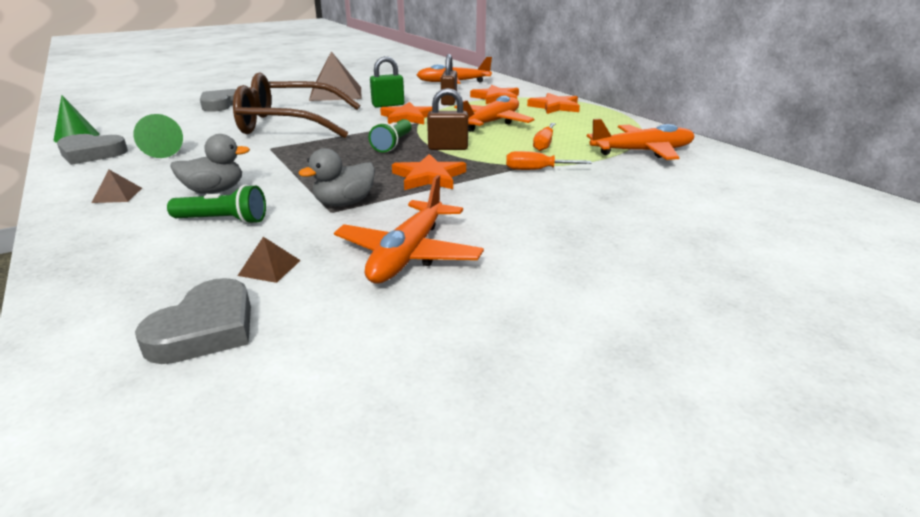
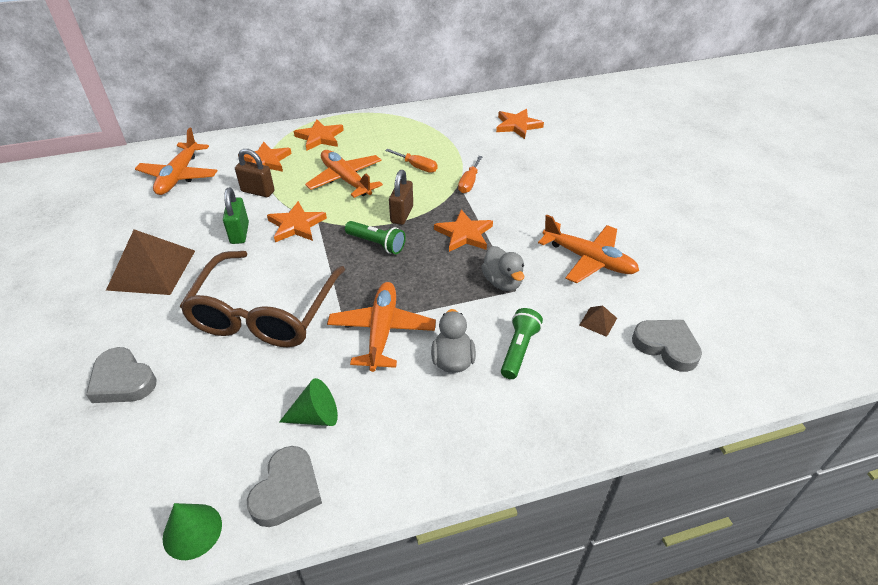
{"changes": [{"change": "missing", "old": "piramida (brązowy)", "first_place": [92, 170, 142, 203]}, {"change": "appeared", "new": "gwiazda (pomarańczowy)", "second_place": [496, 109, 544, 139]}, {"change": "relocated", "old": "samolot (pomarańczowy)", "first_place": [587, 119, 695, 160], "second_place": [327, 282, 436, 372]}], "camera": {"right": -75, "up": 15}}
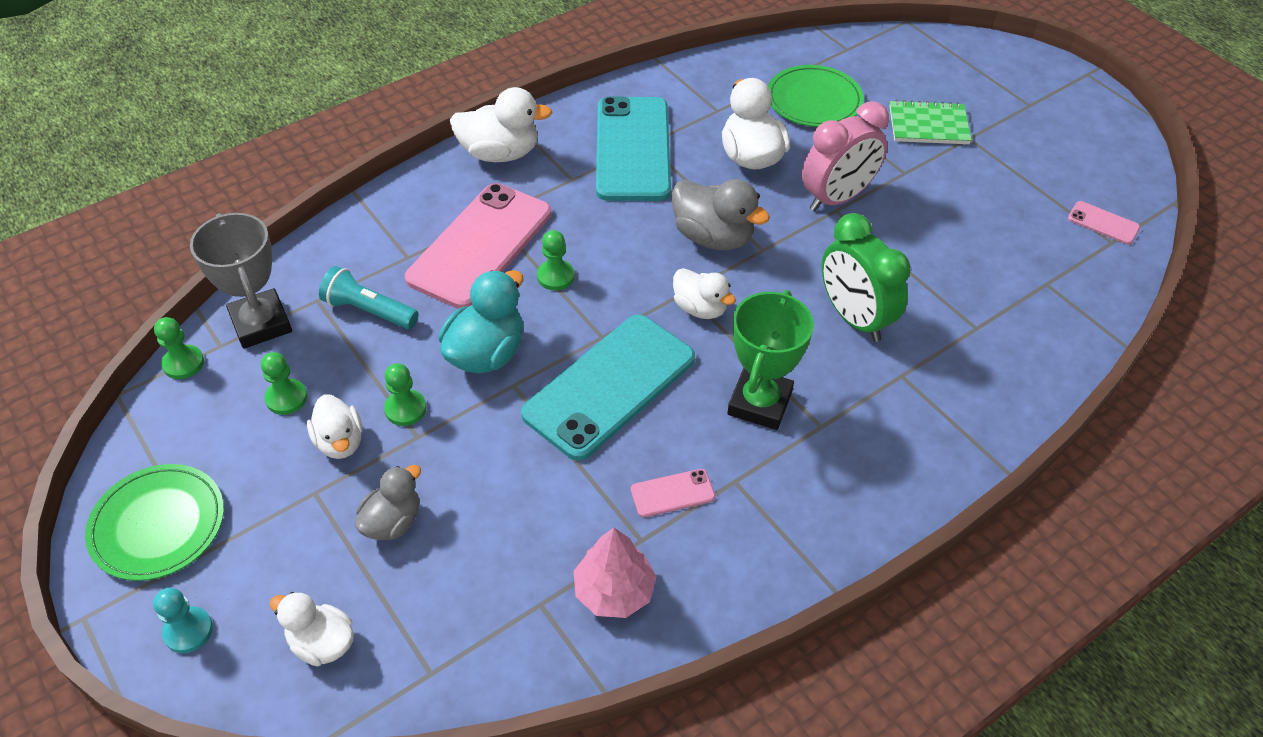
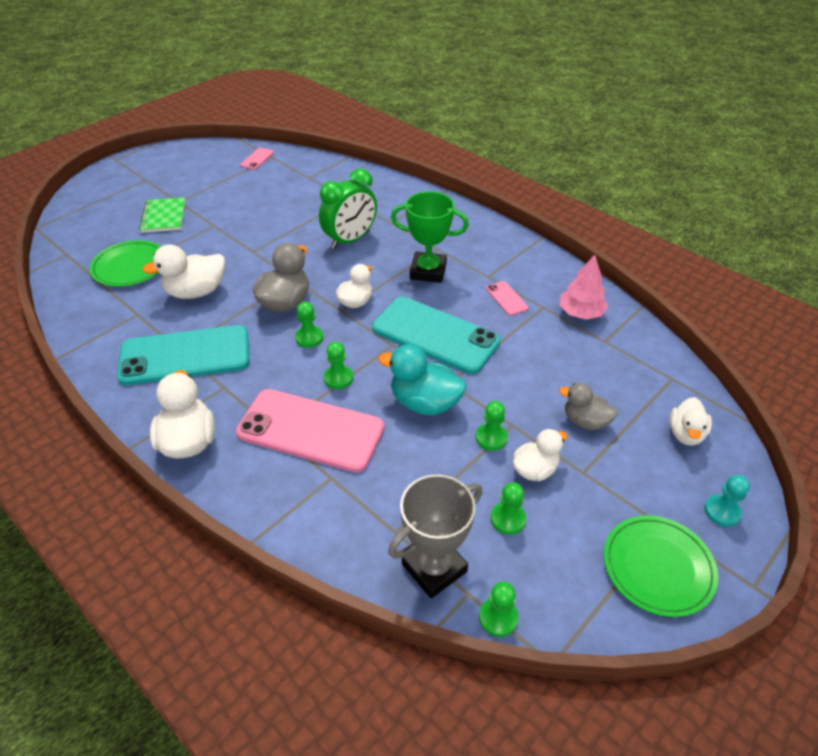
{"changes": [{"change": "missing", "old": "latarka (turkusowy)", "first_place": [319, 266, 419, 329]}, {"change": "missing", "old": "budzik (różowy)", "first_place": [802, 101, 889, 211]}, {"change": "appeared", "new": "pionek (zielony)", "second_place": [295, 302, 323, 348]}], "camera": {"right": -100, "up": -5}}
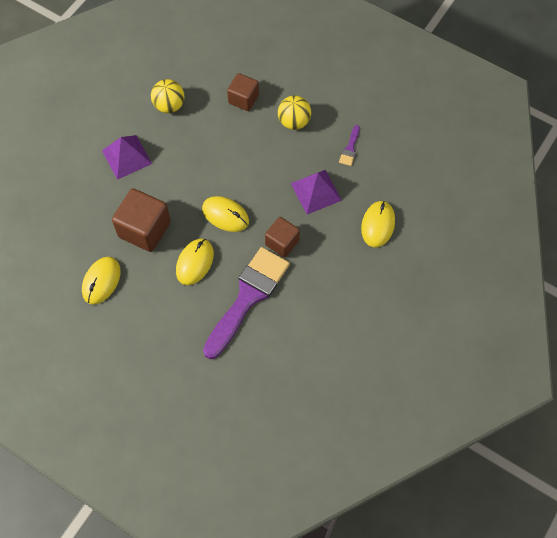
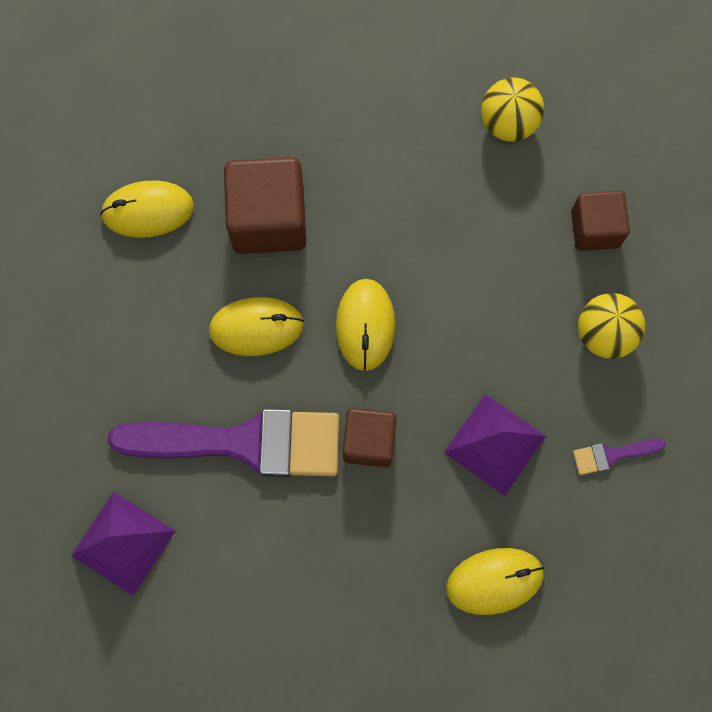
{"changes": [{"change": "relocated", "old": "piramida (fioletowy)", "first_place": [102, 135, 152, 180], "second_place": [71, 492, 175, 596]}], "camera": {"right": 60, "up": 10}}
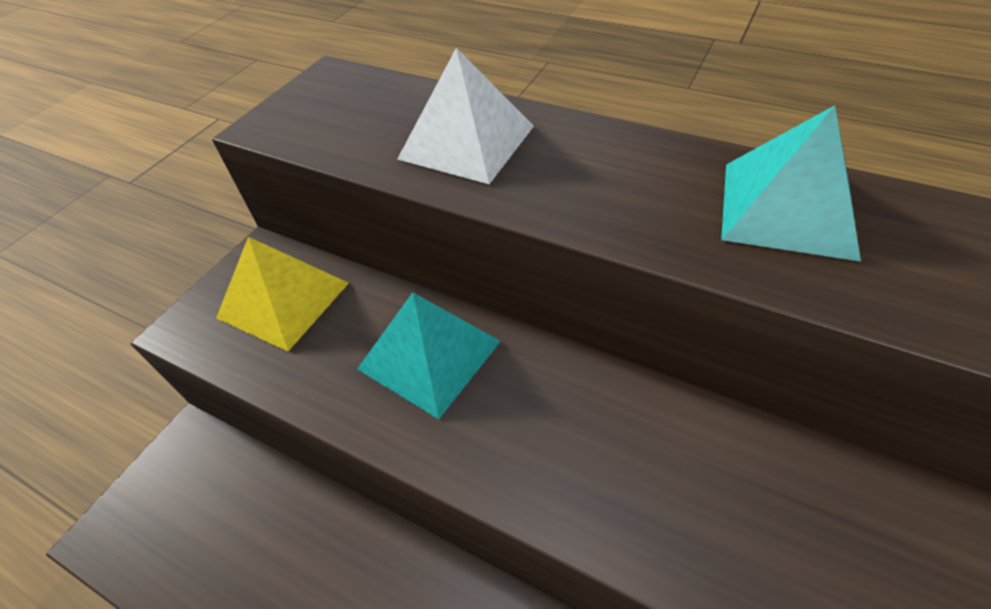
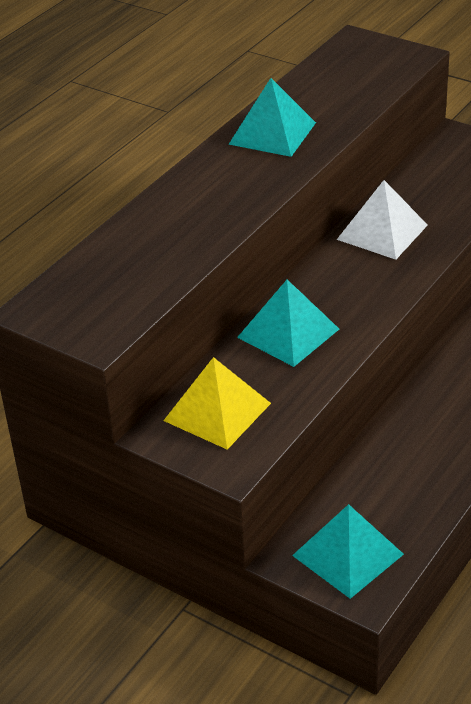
{"changes": [{"change": "appeared", "new": "piramida (turkusowy)", "second_place": [292, 504, 404, 599]}, {"change": "relocated", "old": "piramida (biały)", "first_place": [397, 48, 534, 184], "second_place": [337, 180, 428, 260]}], "camera": {"right": -85, "up": -10}}
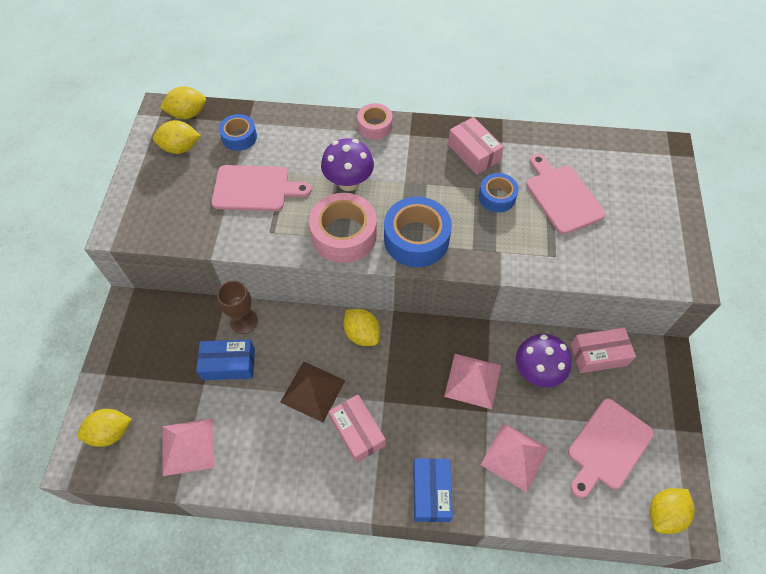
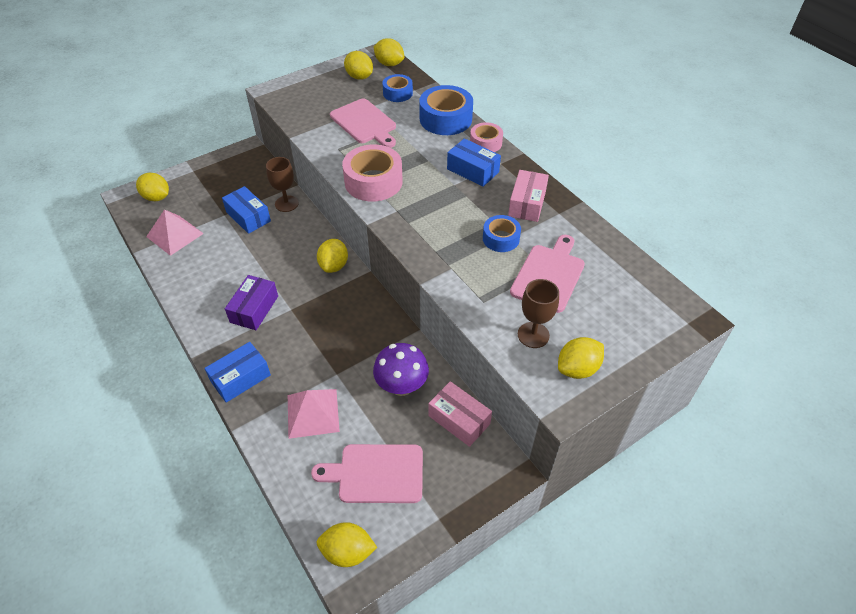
{"changes": [{"change": "missing", "old": "piramida (brązowy)", "first_place": [280, 361, 346, 422]}, {"change": "missing", "old": "grzyb (fioletowy)", "first_place": [321, 138, 374, 191]}, {"change": "missing", "old": "piramida (różowy)", "first_place": [444, 354, 501, 409]}, {"change": "appeared", "new": "pudełko (niebieski)", "second_place": [447, 138, 501, 187]}, {"change": "appeared", "new": "kielich (brązowy)", "second_place": [518, 279, 559, 348]}, {"change": "appeared", "new": "cytryna (żółty)", "second_place": [558, 337, 604, 379]}, {"change": "relocated", "old": "taśma klejąca (niebieski)", "first_place": [384, 197, 452, 267], "second_place": [419, 85, 473, 135]}, {"change": "colour", "old": "pudełko (różowy)", "new": "pudełko (fioletowy)", "first_place": [329, 394, 385, 463], "second_place": [225, 275, 278, 330]}], "camera": {"right": 50, "up": -10}}
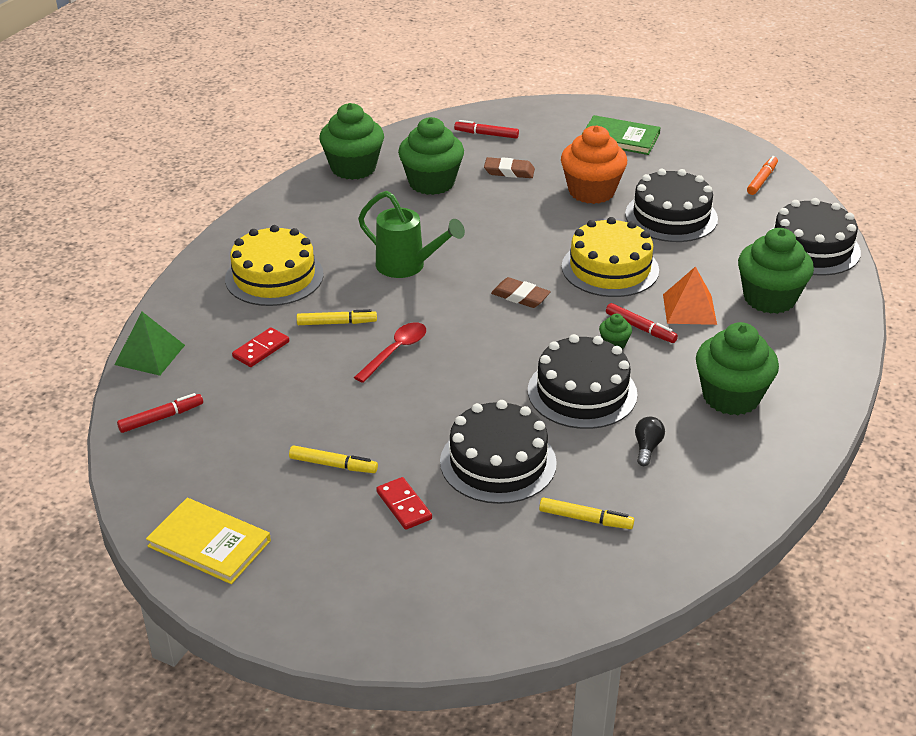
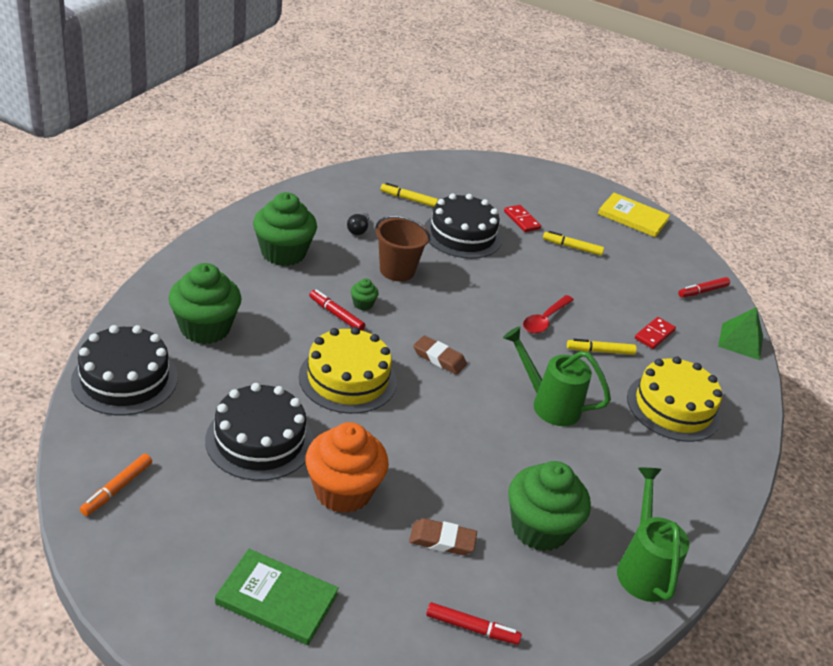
{"changes": [{"change": "missing", "old": "piramida (pomarańczowy)", "first_place": [663, 266, 717, 325]}, {"change": "exchanged", "old": "muffinka (zielony)", "new": "konewka (zielony)", "first_place": [319, 103, 384, 180], "second_place": [617, 468, 690, 602]}, {"change": "exchanged", "old": "tort (czarny)", "new": "wiadro (brązowy)", "first_place": [528, 334, 637, 429], "second_place": [375, 215, 431, 281]}], "camera": {"right": 175, "up": 0}}
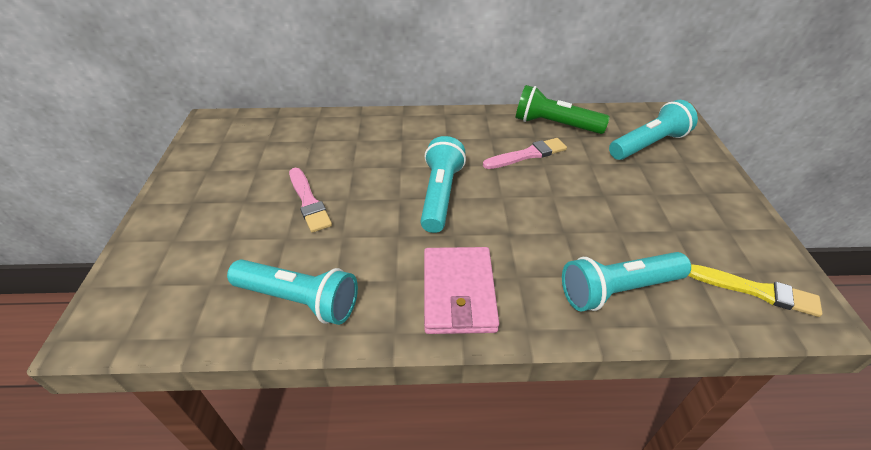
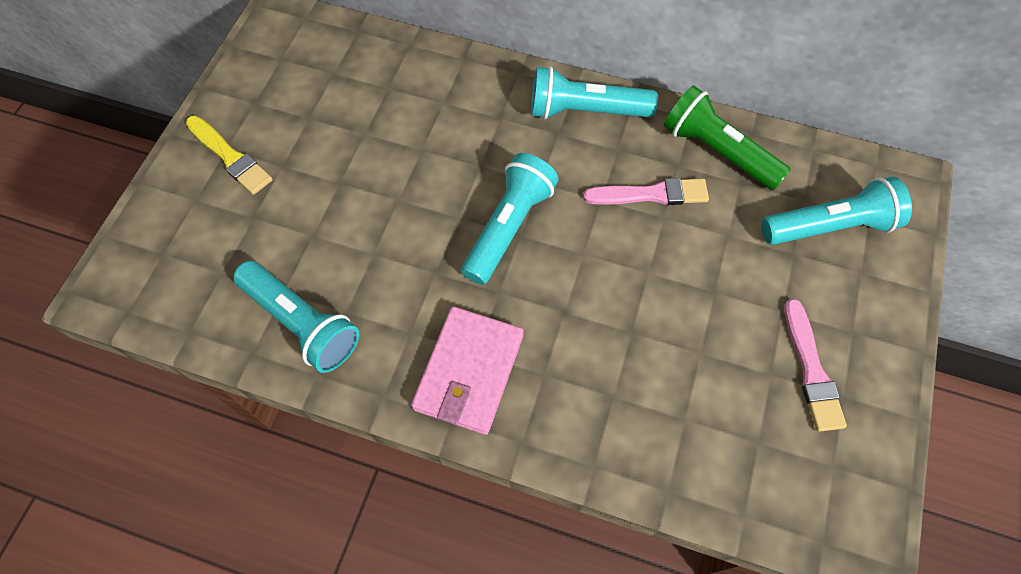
{"changes": [{"change": "relocated", "old": "pędzel (różowy)", "first_place": [289, 168, 332, 233], "second_place": [784, 299, 847, 432]}, {"change": "relocated", "old": "latarka (turkusowy)", "first_place": [562, 252, 691, 311], "second_place": [531, 66, 658, 119]}, {"change": "relocated", "old": "pędzel (żółty)", "first_place": [688, 264, 823, 317], "second_place": [186, 116, 273, 195]}], "camera": {"right": 20, "up": 20}}
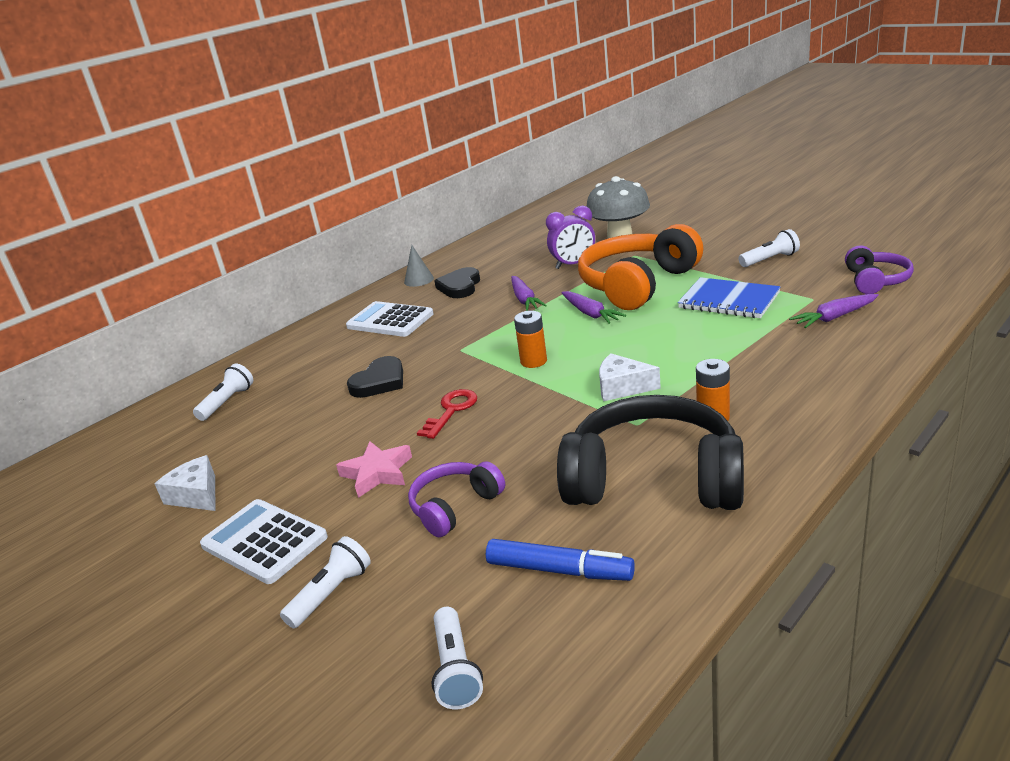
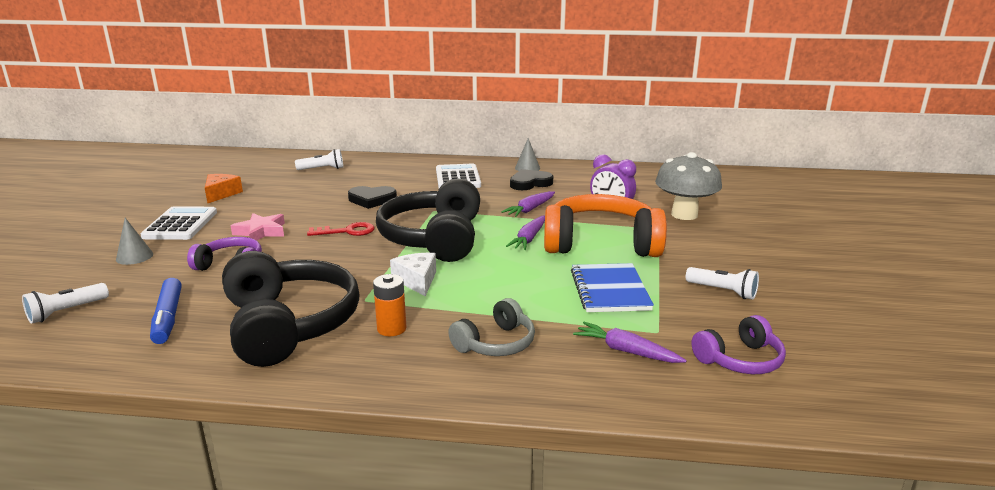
{"changes": [{"change": "appeared", "new": "słuchawki (szary)", "second_place": [448, 298, 535, 356]}, {"change": "exchanged", "old": "latarka (biały)", "new": "stożek (szary)", "first_place": [280, 536, 371, 628], "second_place": [116, 218, 153, 265]}, {"change": "exchanged", "old": "bateria (pomarańczowy)", "new": "słuchawki (czarny)", "first_place": [514, 311, 547, 368], "second_place": [376, 179, 480, 262]}, {"change": "colour", "old": "ser (biały)", "new": "ser (pomarańczowy)", "first_place": [155, 455, 215, 511], "second_place": [205, 174, 243, 203]}], "camera": {"right": 50, "up": -5}}
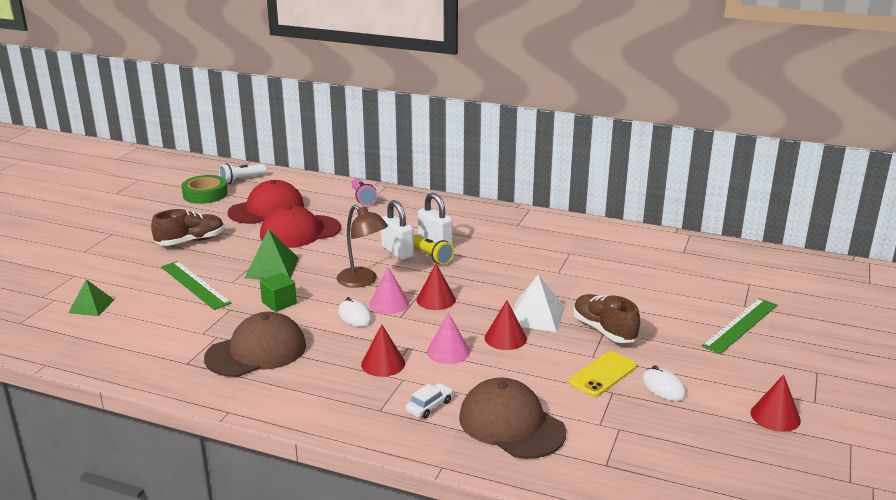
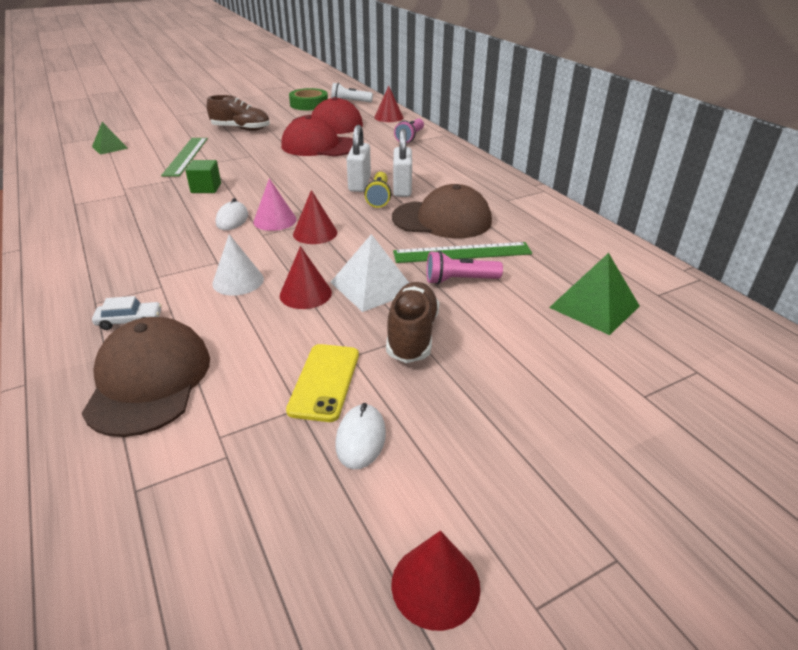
{"changes": [{"change": "missing", "old": "lampka (brązowy)", "first_place": [337, 205, 388, 288]}, {"change": "appeared", "new": "latarka (różowy)", "second_place": [426, 250, 503, 285]}, {"change": "relocated", "old": "czapka (brązowy)", "first_place": [204, 312, 306, 377], "second_place": [392, 184, 492, 238]}, {"change": "relocated", "old": "piramida (zielony)", "first_place": [245, 229, 299, 279], "second_place": [549, 253, 640, 335]}, {"change": "relocated", "old": "stożek (czerwony)", "first_place": [361, 324, 405, 377], "second_place": [374, 86, 403, 122]}, {"change": "relocated", "old": "linijka (zielony)", "first_place": [702, 298, 777, 354], "second_place": [393, 242, 532, 263]}, {"change": "colour", "old": "stożek (różowy)", "new": "stożek (biały)", "first_place": [427, 313, 470, 364], "second_place": [212, 234, 264, 296]}, {"change": "spun", "old": "telefon (żółty)", "first_place": [568, 351, 637, 397], "second_place": [286, 344, 359, 422], "degrees": -75}], "camera": {"right": 40, "up": 10}}
